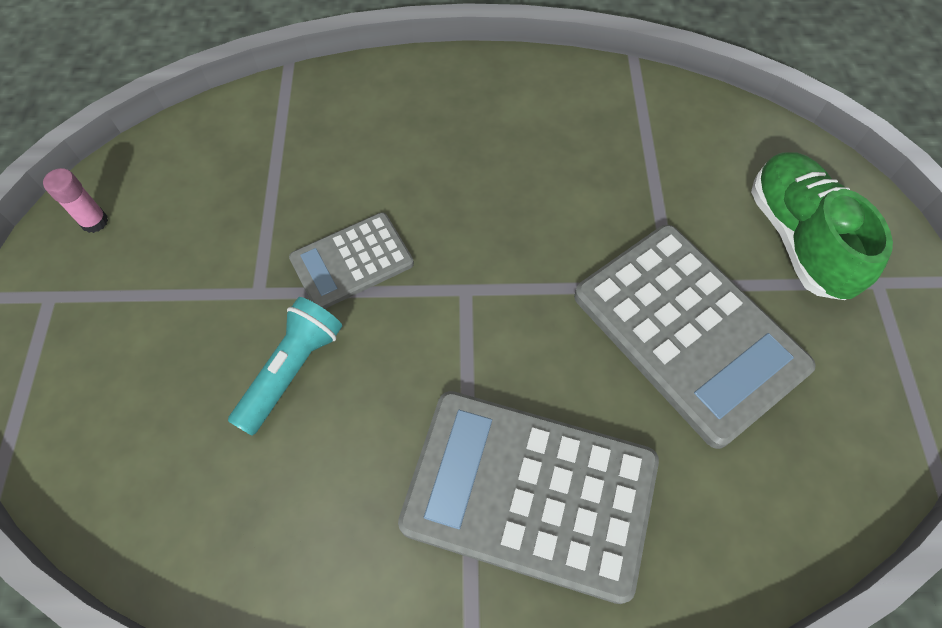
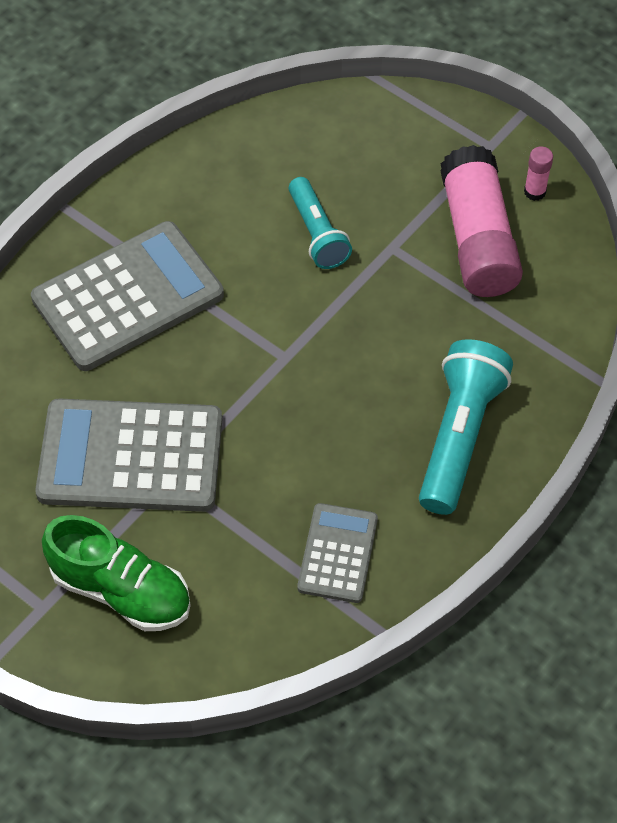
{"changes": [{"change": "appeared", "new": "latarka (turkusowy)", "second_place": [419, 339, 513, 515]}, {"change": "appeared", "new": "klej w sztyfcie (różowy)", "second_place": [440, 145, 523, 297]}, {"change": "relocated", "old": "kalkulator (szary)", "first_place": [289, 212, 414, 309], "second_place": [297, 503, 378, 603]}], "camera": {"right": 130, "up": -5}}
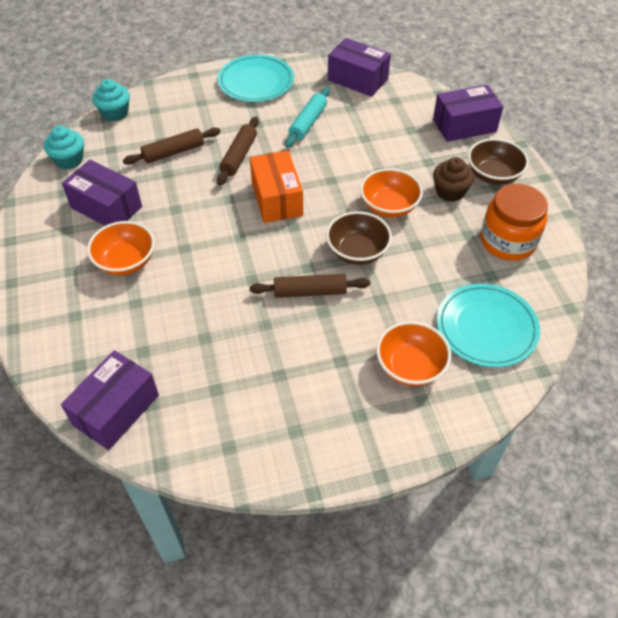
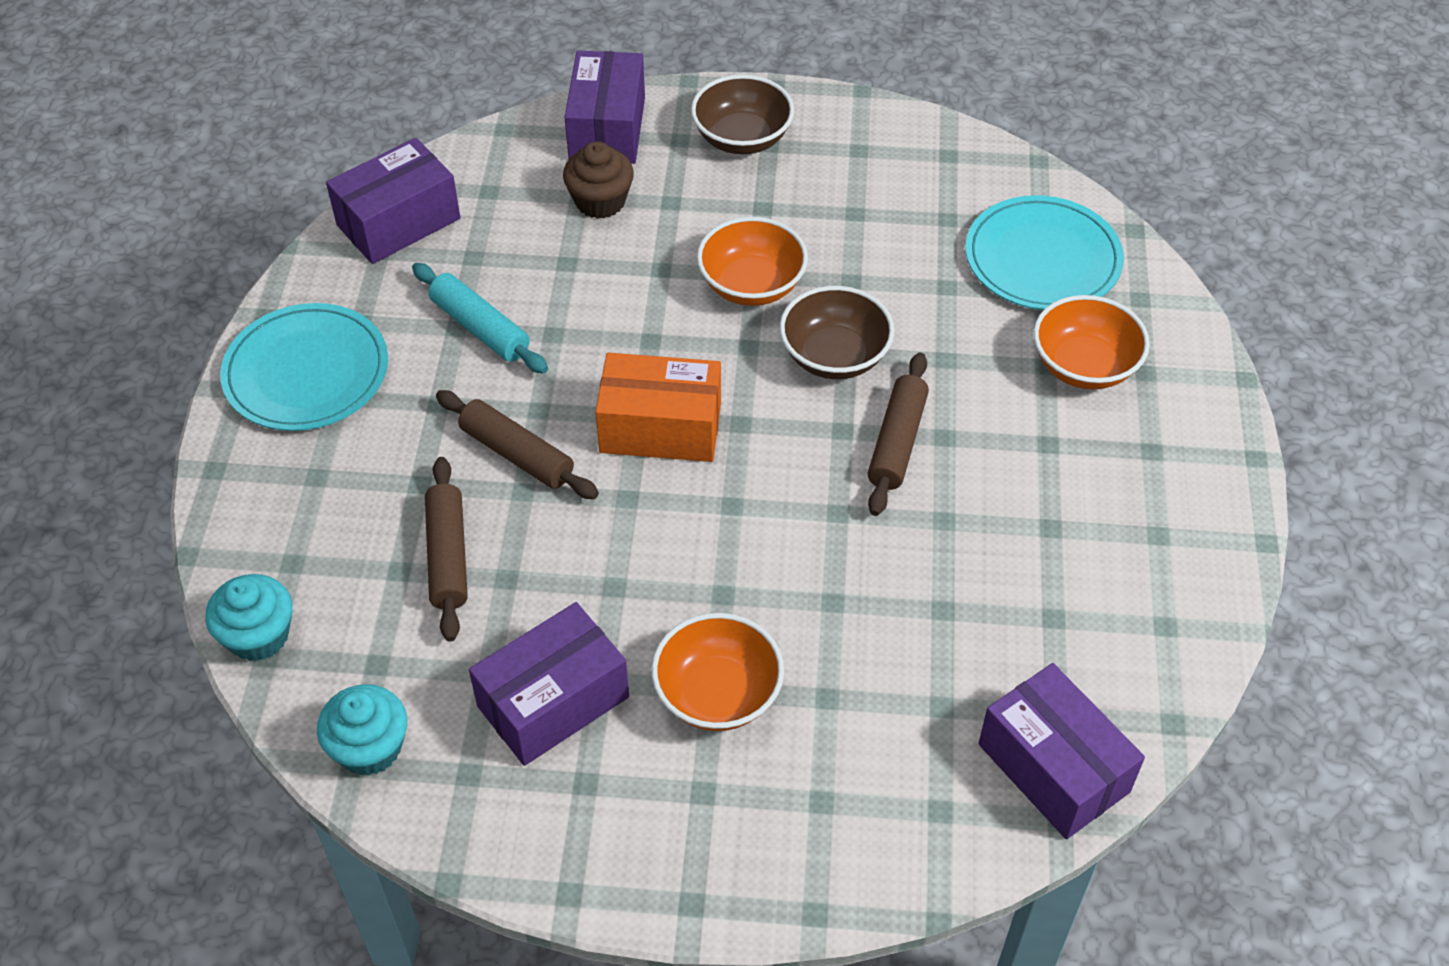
{"changes": [{"change": "missing", "old": "słoik (pomarańczowy)", "first_place": [481, 184, 548, 261]}, {"change": "relocated", "old": "muffinka (brązowy)", "first_place": [433, 157, 474, 202], "second_place": [563, 141, 634, 219]}], "camera": {"right": -70, "up": 0}}
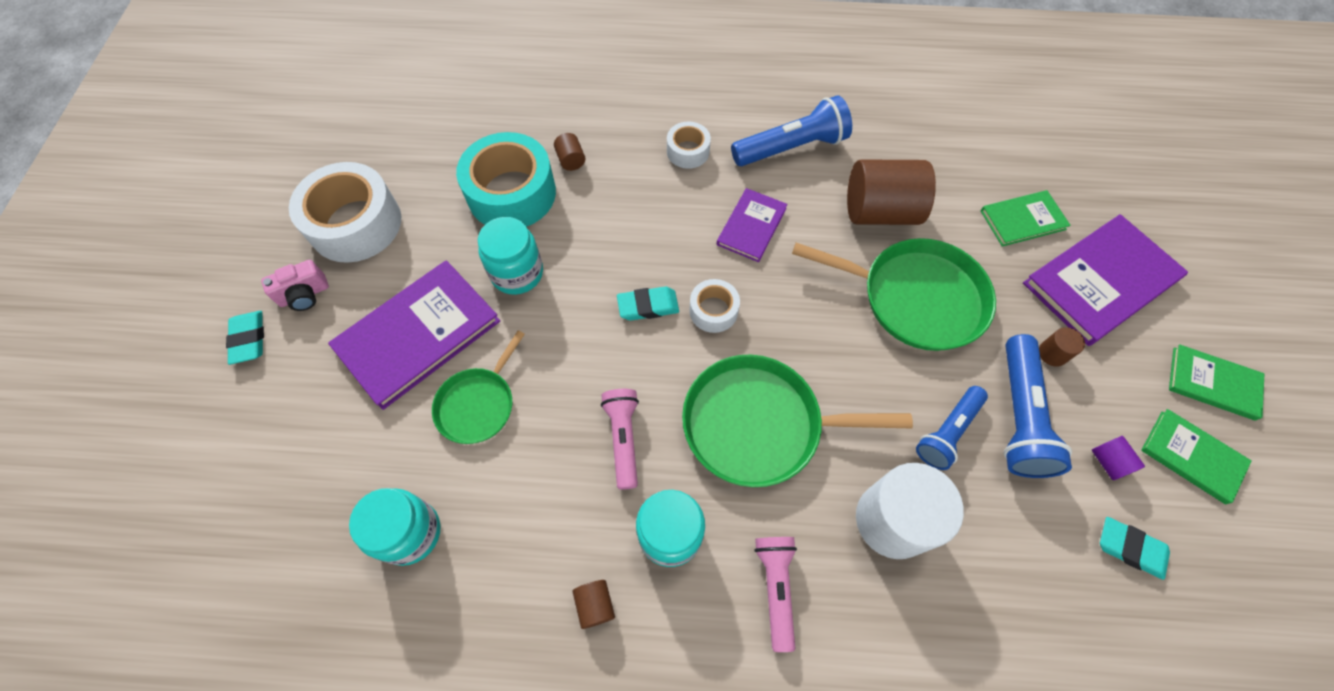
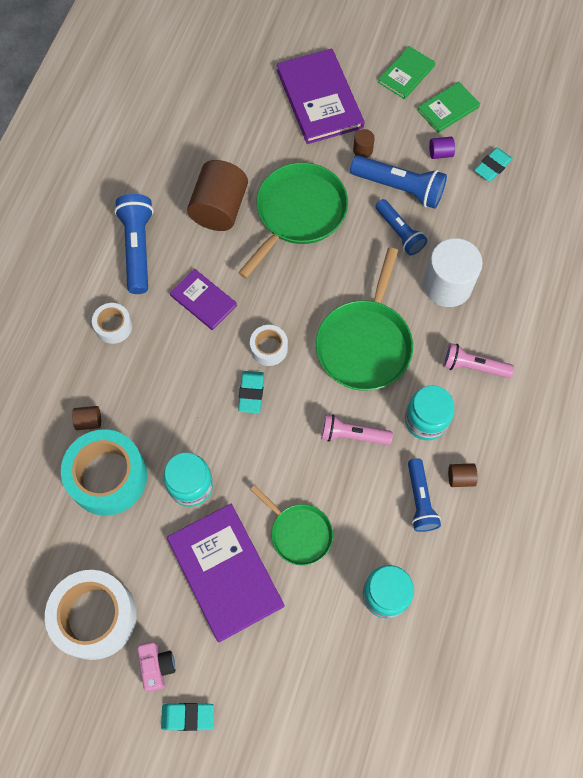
{"changes": [{"change": "missing", "old": "książka (zielony)", "first_place": [981, 190, 1071, 247]}, {"change": "appeared", "new": "latarka (niebieski)", "second_place": [408, 458, 441, 532]}], "camera": {"right": -75, "up": 5}}
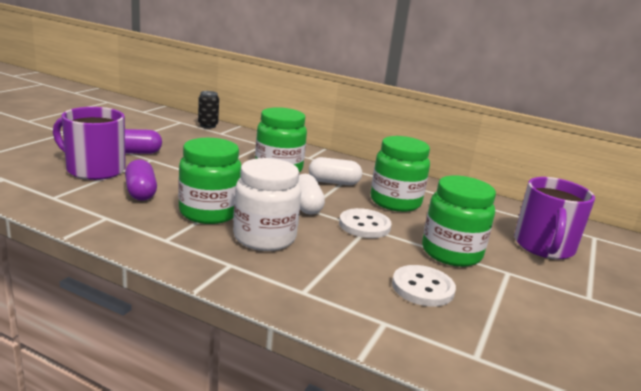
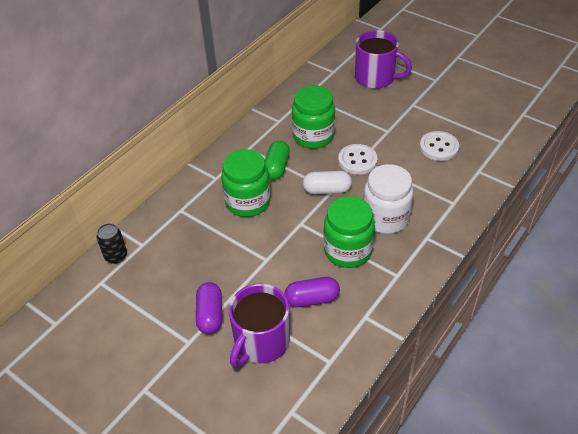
{"changes": [{"change": "missing", "old": "słoik (zielony)", "first_place": [422, 176, 496, 267]}, {"change": "colour", "old": "kapsułka (biały)", "new": "kapsułka (zielony)", "first_place": [309, 157, 362, 185], "second_place": [265, 141, 290, 180]}], "camera": {"right": -75, "up": 25}}
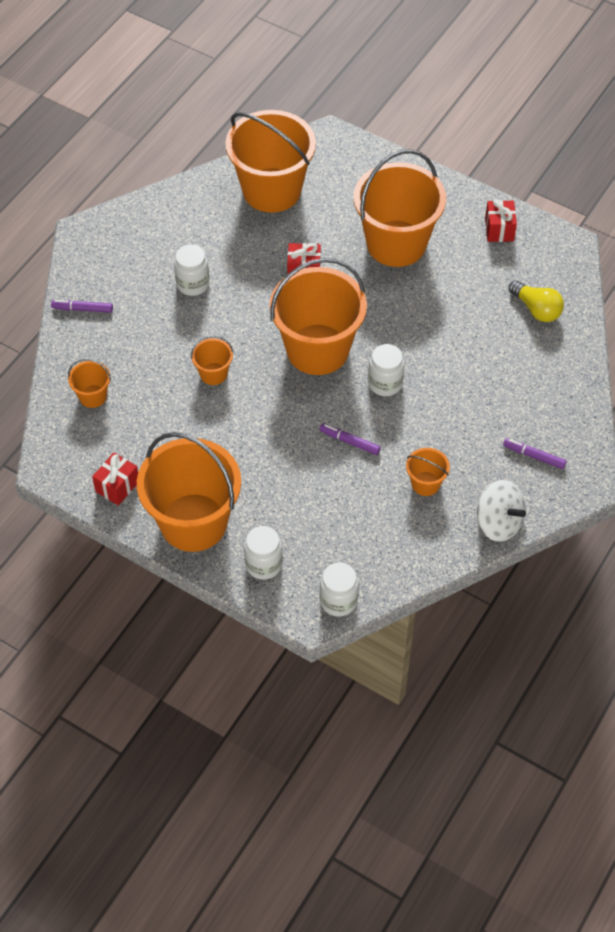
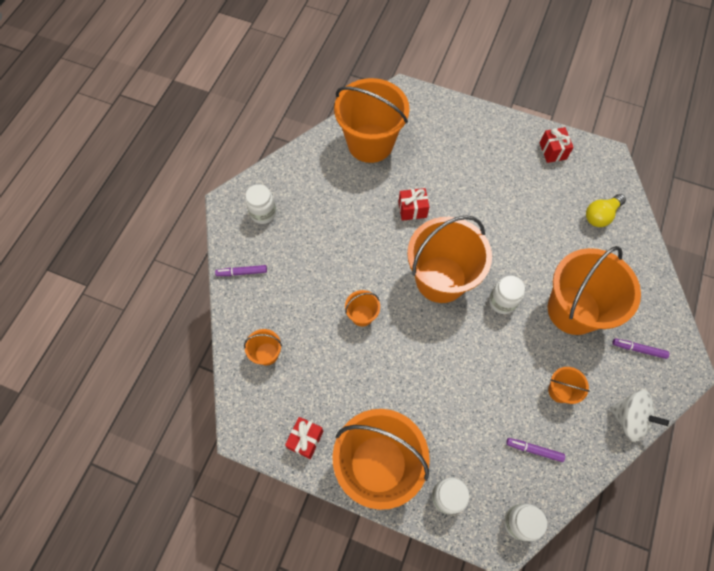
{"changes": [{"change": "relocated", "old": "słoik (biały)", "first_place": [174, 244, 209, 296], "second_place": [245, 184, 276, 224]}, {"change": "relocated", "old": "flamaster (fioletowy)", "first_place": [319, 423, 381, 455], "second_place": [506, 438, 565, 462]}, {"change": "relocated", "old": "wiadro (pomarańczowy)", "first_place": [354, 149, 446, 267], "second_place": [548, 246, 641, 335]}, {"change": "spun", "old": "żarówka (żółty)", "first_place": [509, 280, 564, 322], "second_place": [586, 194, 626, 227], "degrees": 105}], "camera": {"right": -10, "up": 10}}
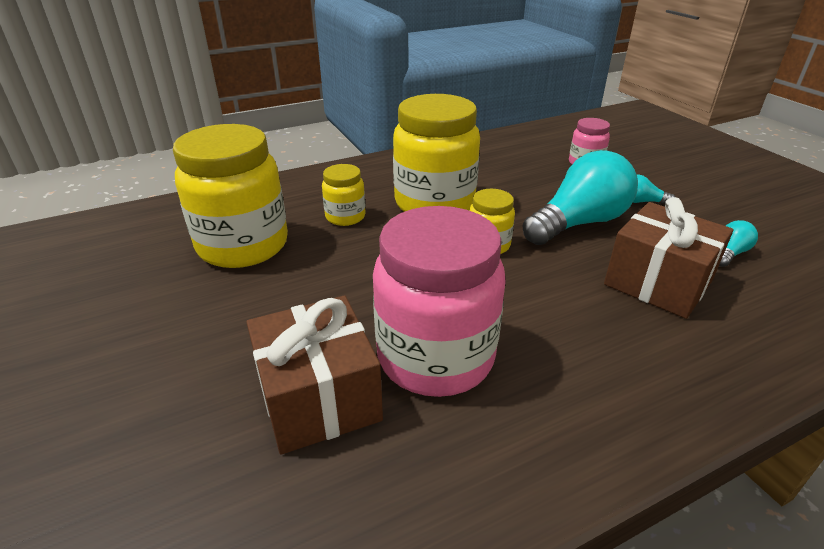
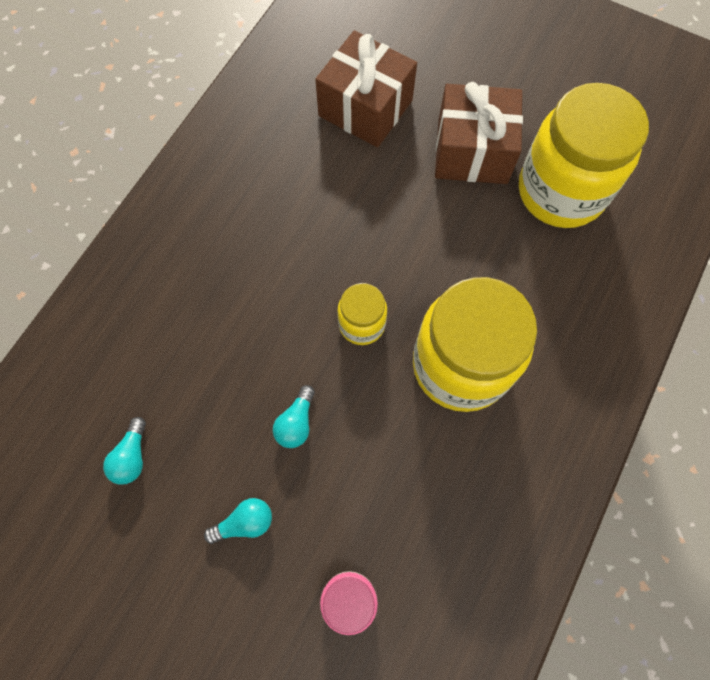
{"changes": [{"change": "missing", "old": "słoik (żółty)", "first_place": [322, 164, 366, 226]}, {"change": "missing", "old": "słoik (różowy)", "first_place": [373, 206, 506, 397]}, {"change": "relocated", "old": "prezent (brązowy)", "first_place": [604, 197, 734, 319], "second_place": [435, 82, 523, 184]}, {"change": "size", "old": "żarówka (turkusowy)", "first_place": [522, 150, 638, 245], "second_place": [273, 385, 315, 448], "factor": 0.43}], "camera": {"right": 145, "up": 35}}
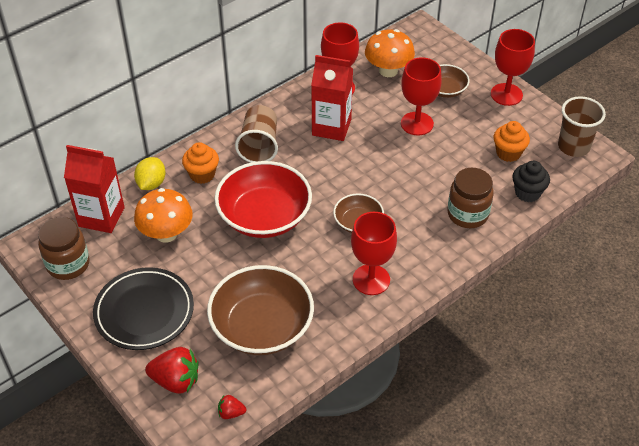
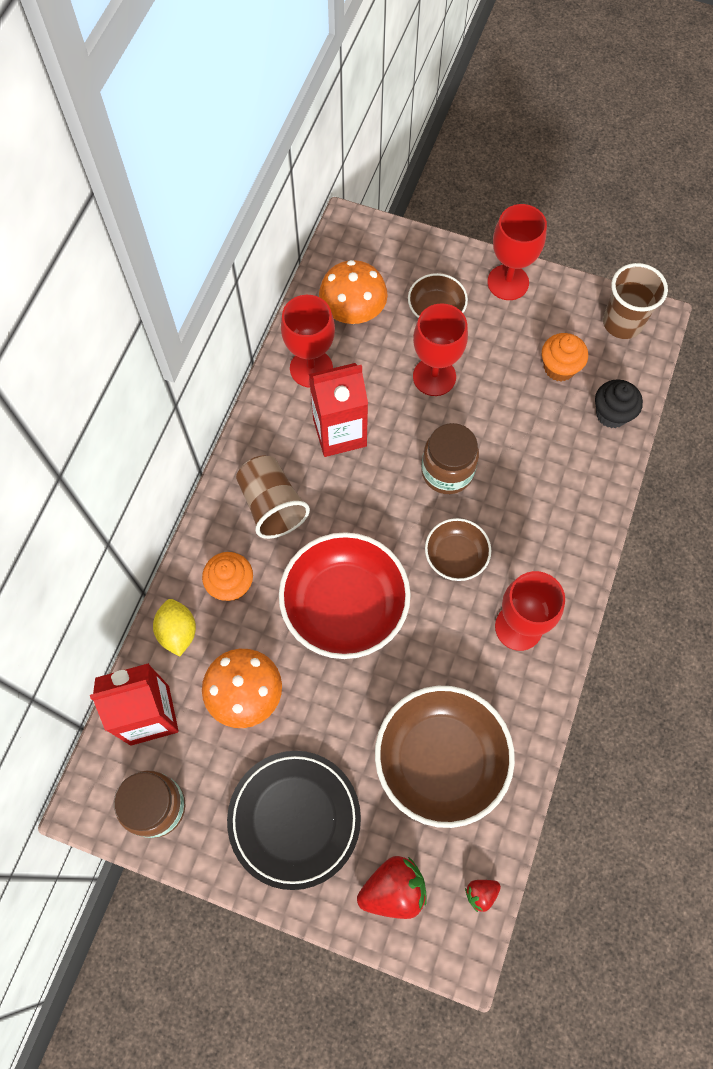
{"changes": [{"change": "relocated", "old": "słoik (brązowy)", "first_place": [447, 168, 494, 228], "second_place": [421, 423, 479, 494]}], "camera": {"right": -30, "up": 20}}
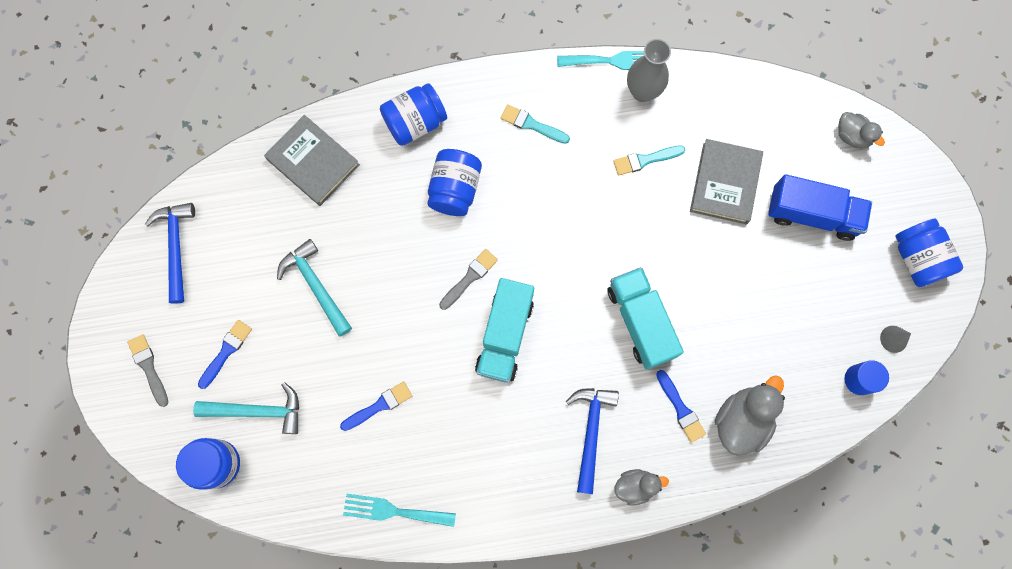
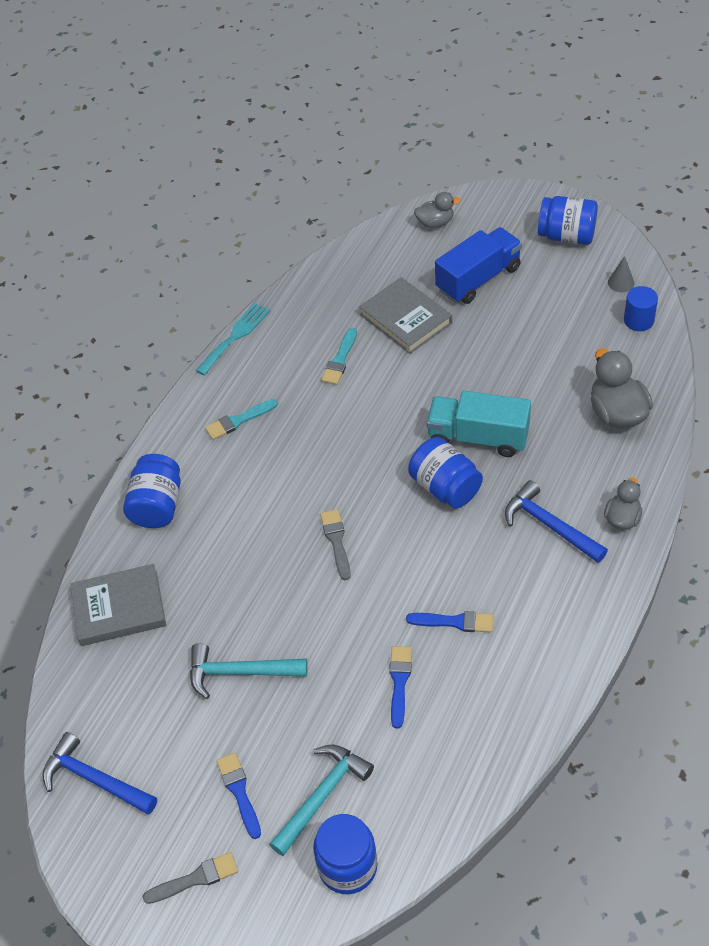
{"changes": [{"change": "missing", "old": "widelec (turkusowy)", "first_place": [343, 494, 456, 527]}, {"change": "missing", "old": "ciężarówka (turkusowy)", "first_place": [475, 278, 534, 383]}, {"change": "missing", "old": "wazon (szary)", "first_place": [627, 39, 671, 102]}, {"change": "relocated", "old": "słoik (niebieski)", "first_place": [428, 149, 482, 216], "second_place": [408, 437, 483, 508]}, {"change": "relocated", "old": "pędzel (niebieski)", "first_place": [656, 370, 706, 443], "second_place": [406, 611, 493, 633]}, {"change": "spun", "old": "pędzel (szary)", "first_place": [127, 334, 168, 407], "second_place": [143, 852, 238, 904], "degrees": 150}], "camera": {"right": -50, "up": -25}}
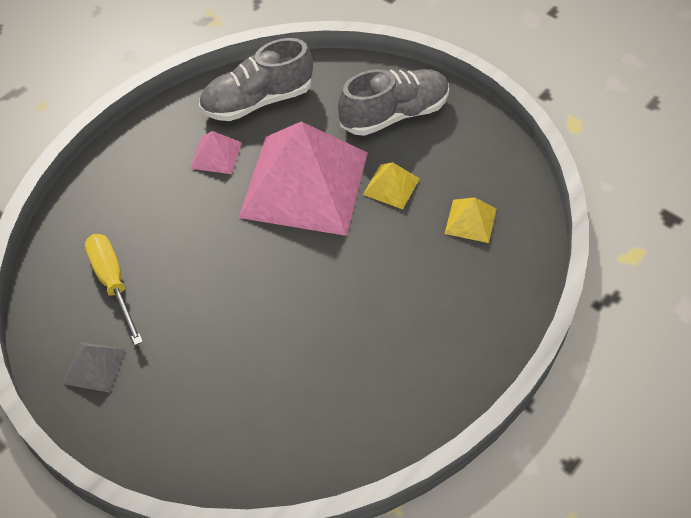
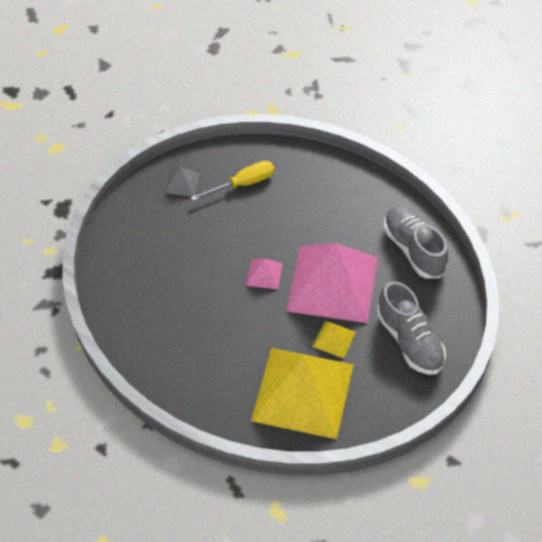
{"changes": [{"change": "relocated", "old": "piramida (różowy)", "first_place": [190, 131, 242, 174], "second_place": [246, 259, 283, 290]}, {"change": "size", "old": "piramida (żółty)", "first_place": [445, 197, 497, 243], "second_place": [251, 348, 354, 439], "factor": 2.48}], "camera": {"right": 90, "up": 0}}
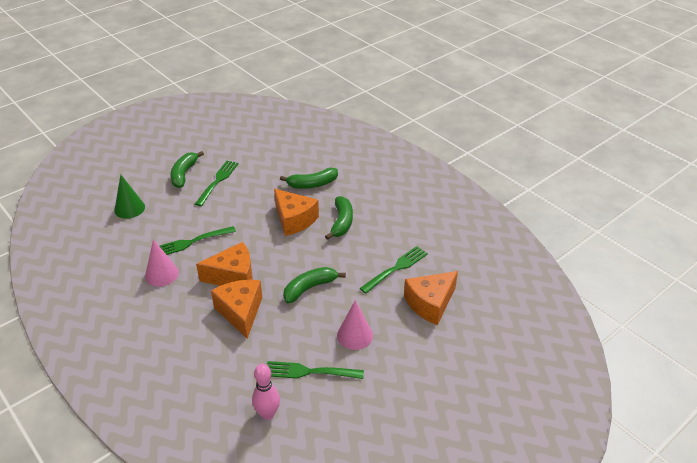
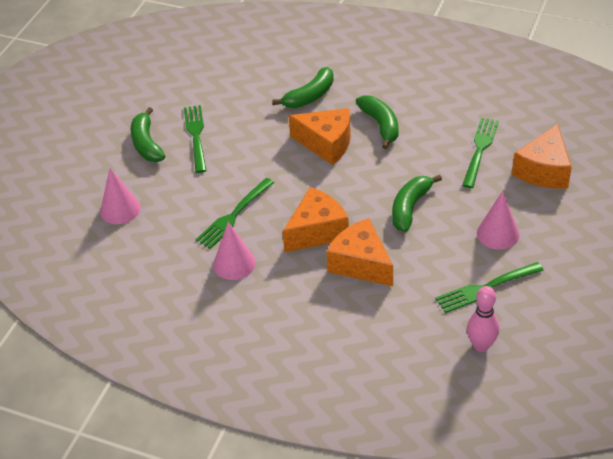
{"changes": [{"change": "colour", "old": "stożek (zielony)", "new": "stożek (różowy)", "first_place": [114, 175, 145, 219], "second_place": [100, 168, 141, 224]}], "camera": {"right": -25, "up": 5}}
